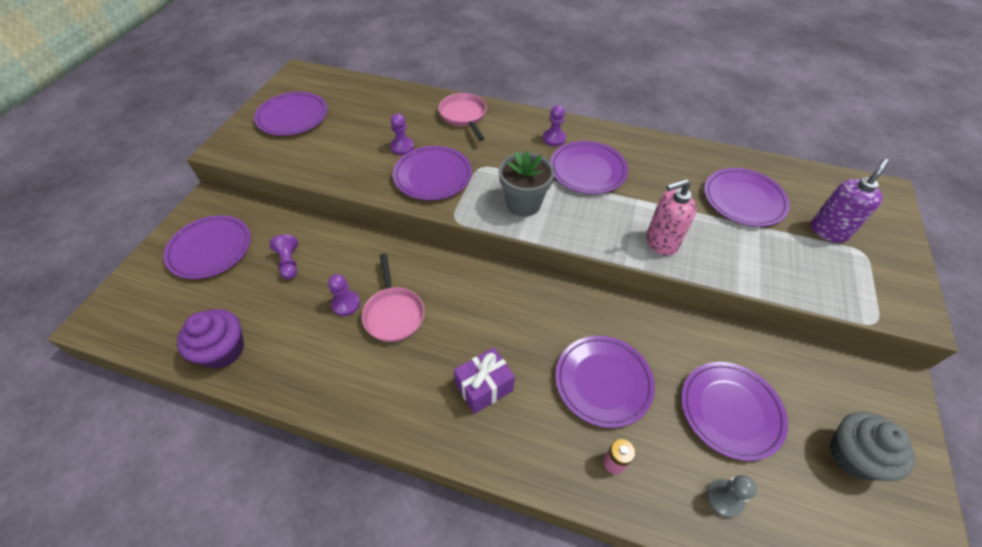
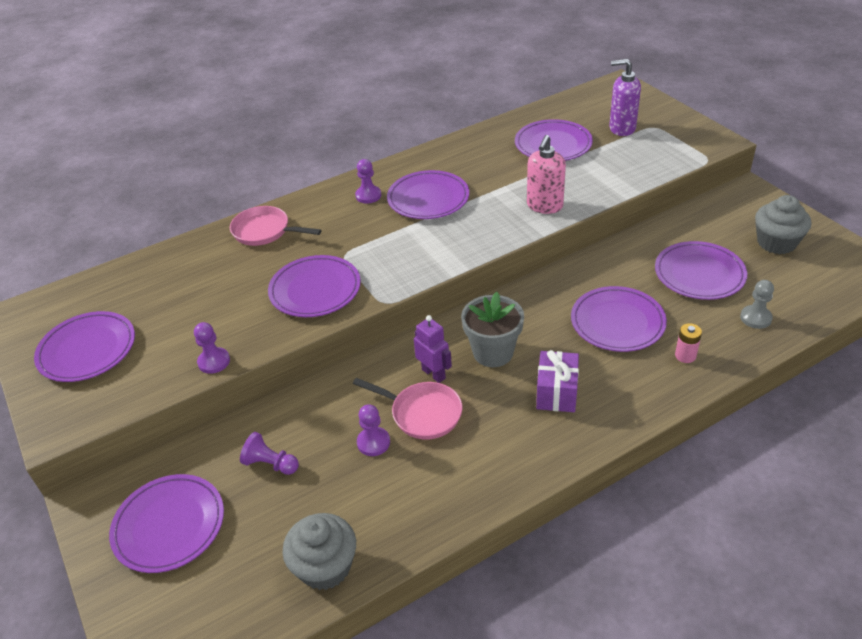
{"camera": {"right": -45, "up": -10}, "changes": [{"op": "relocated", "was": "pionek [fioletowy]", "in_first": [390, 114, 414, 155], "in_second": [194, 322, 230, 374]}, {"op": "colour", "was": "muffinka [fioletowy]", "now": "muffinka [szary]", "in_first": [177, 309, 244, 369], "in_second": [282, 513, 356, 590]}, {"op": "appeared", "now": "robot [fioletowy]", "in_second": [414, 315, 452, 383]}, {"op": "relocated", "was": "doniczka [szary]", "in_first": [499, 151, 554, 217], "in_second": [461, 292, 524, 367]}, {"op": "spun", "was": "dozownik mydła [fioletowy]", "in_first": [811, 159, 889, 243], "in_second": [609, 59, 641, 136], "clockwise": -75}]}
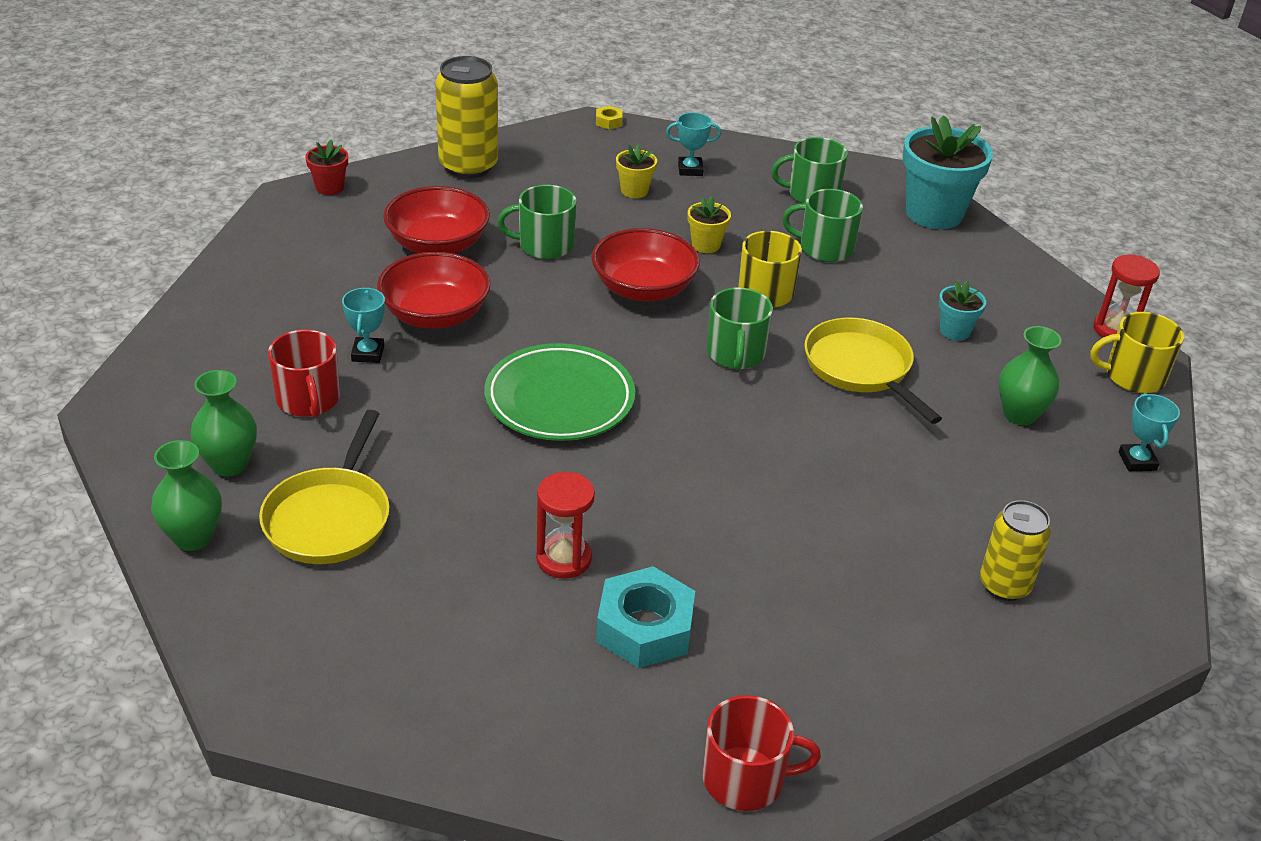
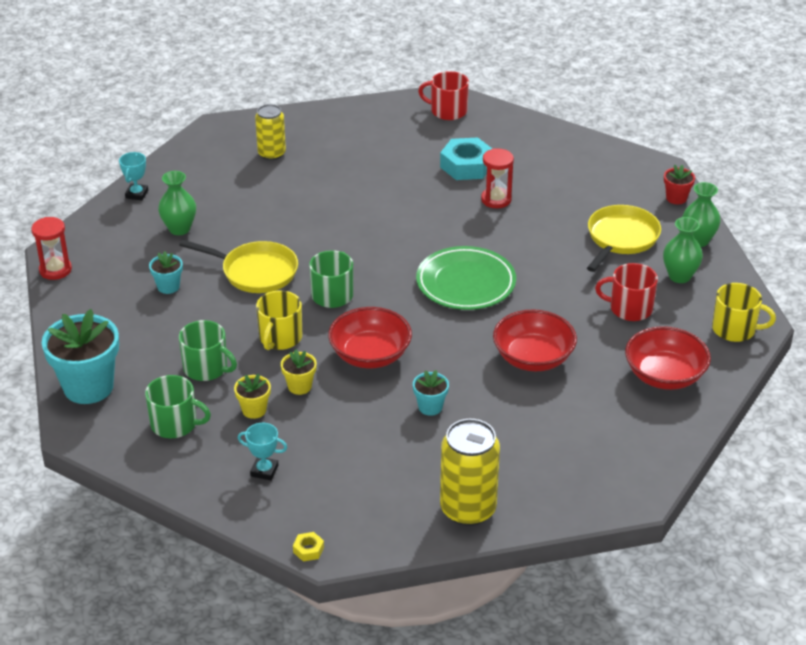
{"camera": {"right": -160, "up": 0}, "changes": [{"op": "spun", "was": "patelnia [żółty]", "in_first": [804, 318, 942, 424], "in_second": [179, 240, 298, 293], "clockwise": -60}, {"op": "relocated", "was": "doniczka [żółty]", "in_first": [616, 145, 657, 198], "in_second": [234, 374, 271, 419]}, {"op": "exchanged", "was": "kubek [zielony]", "now": "doniczka [turkusowy]", "in_first": [497, 185, 577, 259], "in_second": [413, 370, 449, 416]}, {"op": "spun", "was": "kubek [czerwony]", "in_first": [268, 330, 340, 417], "in_second": [595, 263, 658, 321], "clockwise": -75}, {"op": "relocated", "was": "miska [czerwony]", "in_first": [383, 186, 490, 253], "in_second": [625, 326, 711, 390]}, {"op": "relocated", "was": "doniczka [czerwony]", "in_first": [305, 139, 348, 195], "in_second": [664, 165, 695, 204]}, {"op": "relocated", "was": "kubek [żółty]", "in_first": [1090, 312, 1184, 393], "in_second": [712, 283, 776, 342]}, {"op": "missing", "was": "puchar [turkusowy]", "in_first": [342, 288, 385, 363]}]}
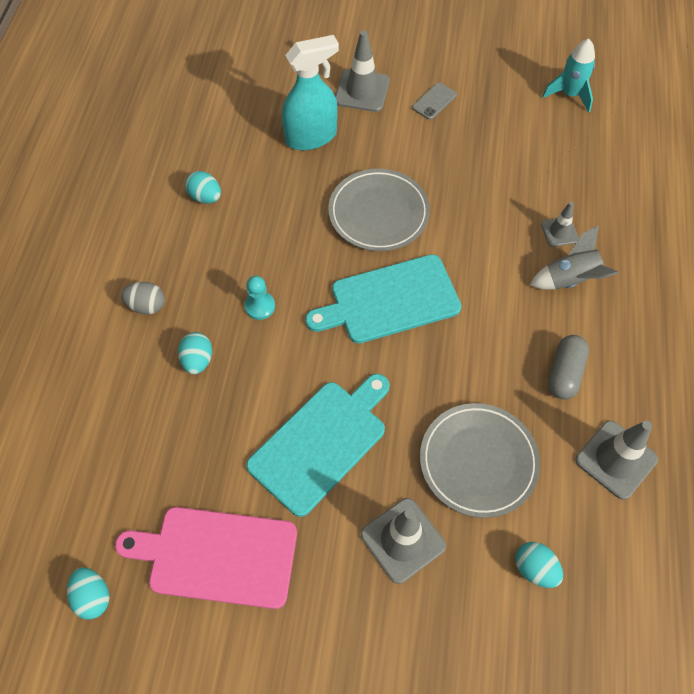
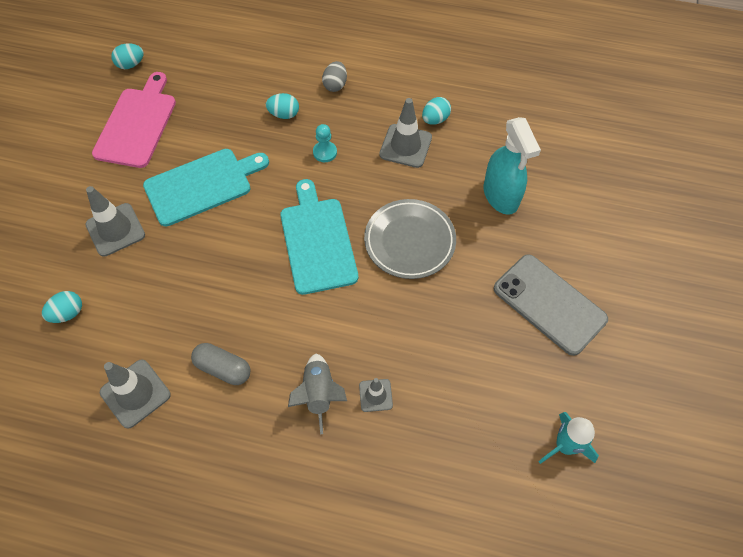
{"camera": {"right": 95, "up": 0}, "changes": [{"op": "spun", "was": "deska do krojenia [turkusowy]", "in_first": [246, 374, 390, 517], "in_second": [143, 149, 269, 227], "clockwise": -75}, {"op": "relocated", "was": "pachołek [szary]", "in_first": [335, 30, 390, 112], "in_second": [379, 98, 432, 168]}, {"op": "size", "was": "telefon [szary]", "in_first": [412, 83, 457, 120], "in_second": [494, 254, 608, 356], "ratio": 2.24}, {"op": "missing", "was": "talerz [szary]", "in_first": [420, 403, 540, 518]}]}
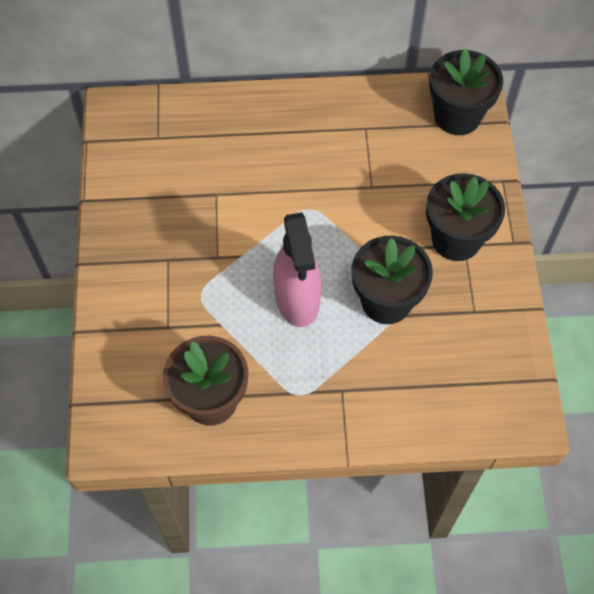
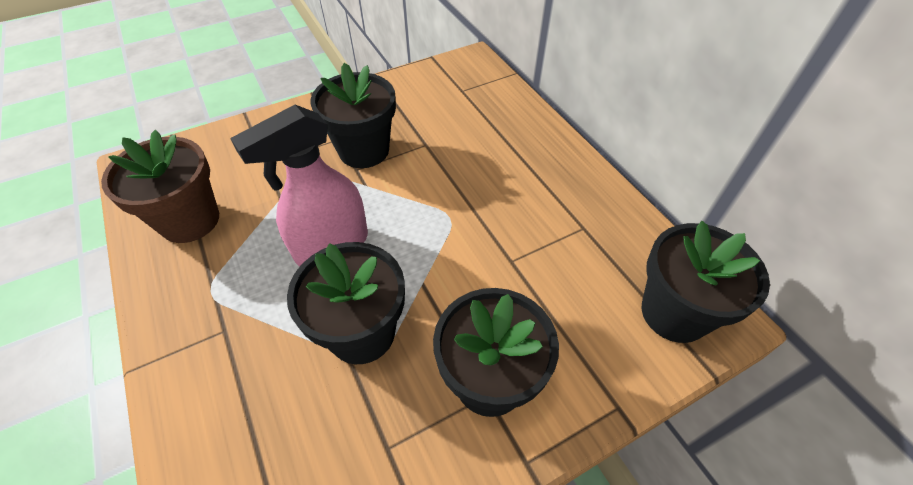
{"camera": {"right": 65, "up": -10}, "changes": [{"op": "appeared", "now": "doniczka [czarny]", "in_second": [310, 63, 396, 168]}]}
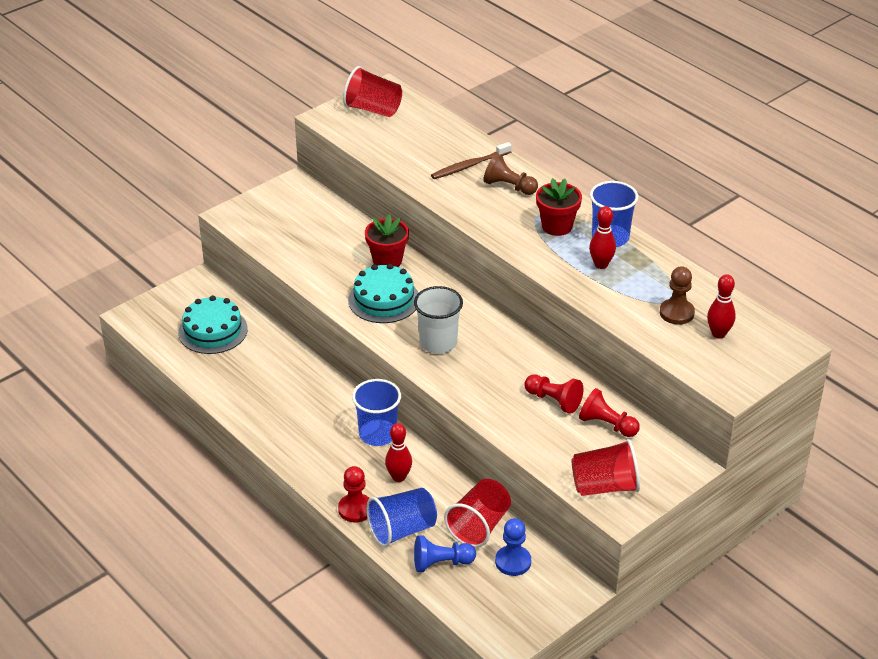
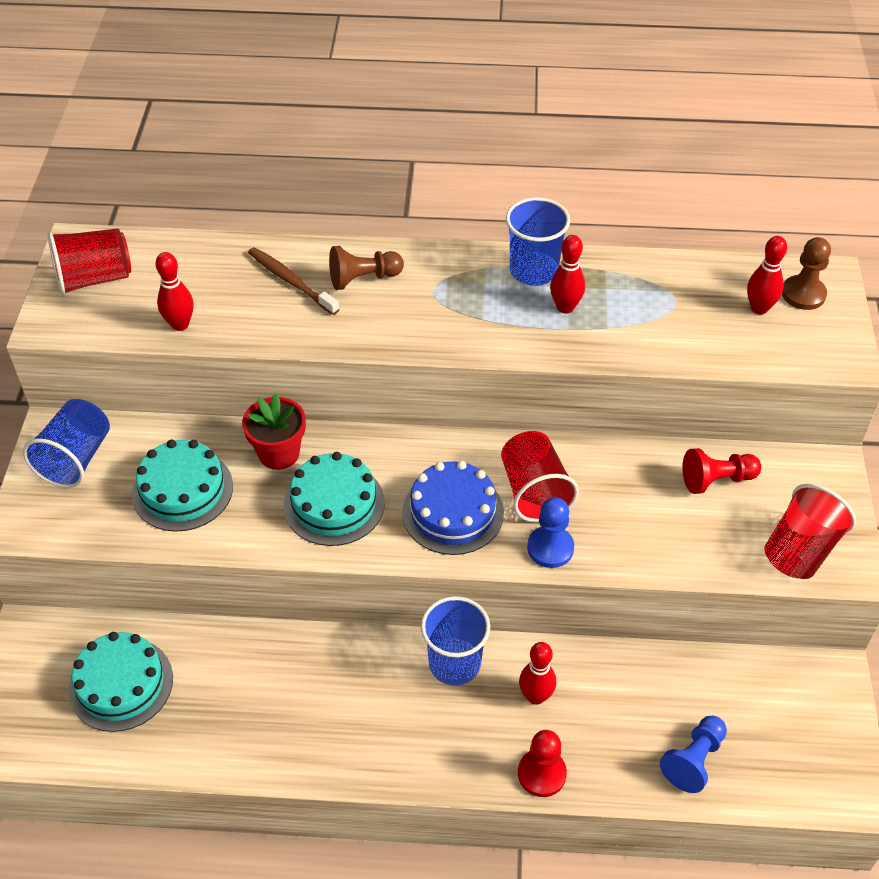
{"camera": {"right": -45, "up": 10}, "changes": [{"op": "relocated", "was": "szklanka [niebieski]", "in_first": [366, 488, 437, 547], "in_second": [23, 399, 110, 488]}, {"op": "appeared", "now": "tort [turkusowy]", "in_second": [132, 440, 233, 532]}, {"op": "appeared", "now": "kręgiel [czerwony]", "in_second": [155, 252, 194, 331]}, {"op": "spun", "was": "szczoteczka do zębów [brązowy]", "in_first": [431, 142, 512, 179], "in_second": [248, 247, 339, 315], "clockwise": 120}, {"op": "exchanged", "was": "szklanka [biały]", "now": "tort [niebieski]", "in_first": [414, 286, 463, 353], "in_second": [402, 461, 504, 555]}, {"op": "relocated", "was": "szklanka [czerwony]", "in_first": [444, 479, 511, 548], "in_second": [501, 431, 579, 522]}, {"op": "relocated", "was": "pionek [niebieski]", "in_first": [495, 518, 531, 576], "in_second": [527, 497, 574, 568]}, {"op": "relocated", "was": "pionek [brązowy]", "in_first": [660, 266, 695, 325], "in_second": [782, 237, 831, 310]}, {"op": "missing", "was": "pionek [czerwony]", "in_first": [525, 374, 583, 414]}, {"op": "missing", "was": "doniczka [czerwony]", "in_first": [536, 178, 582, 236]}]}
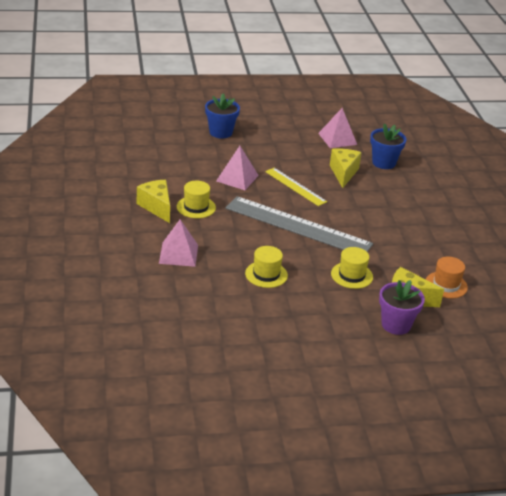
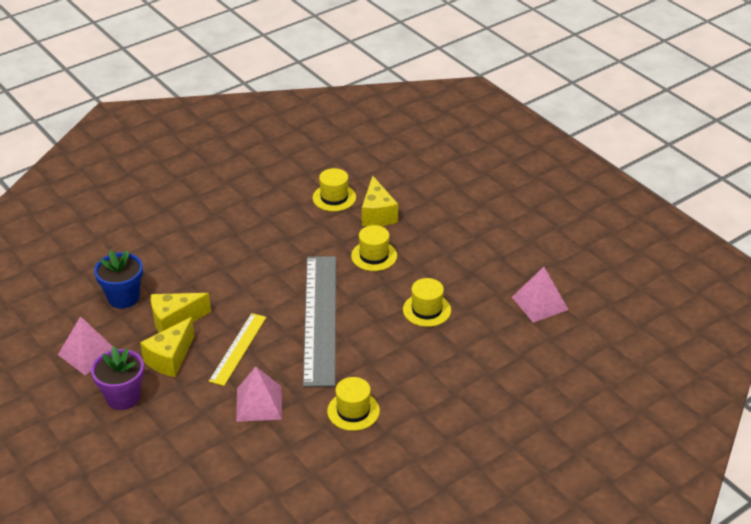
{"camera": {"right": -115, "up": 5}, "changes": [{"op": "relocated", "was": "doniczka [fioletowy]", "in_first": [379, 280, 425, 335], "in_second": [91, 346, 144, 410]}, {"op": "relocated", "was": "ser [żółty]", "in_first": [137, 180, 170, 223], "in_second": [140, 317, 195, 377]}, {"op": "colour", "was": "kapelusz [pomarańczowy]", "now": "kapelusz [żółty]", "in_first": [426, 256, 468, 298], "in_second": [313, 168, 356, 211]}, {"op": "relocated", "was": "piramida [różowy]", "in_first": [159, 220, 198, 267], "in_second": [512, 267, 569, 323]}, {"op": "missing", "was": "doniczka [niebieski]", "in_first": [205, 94, 240, 139]}]}
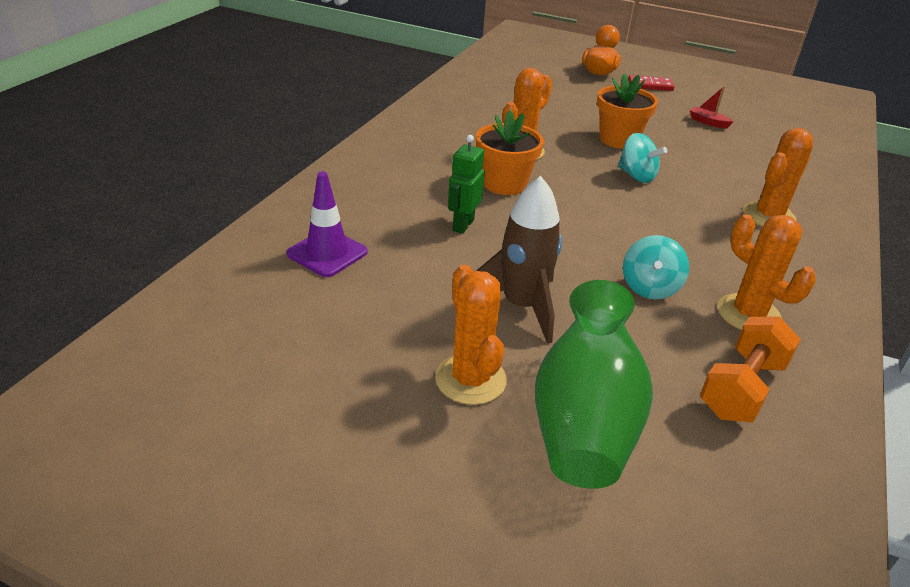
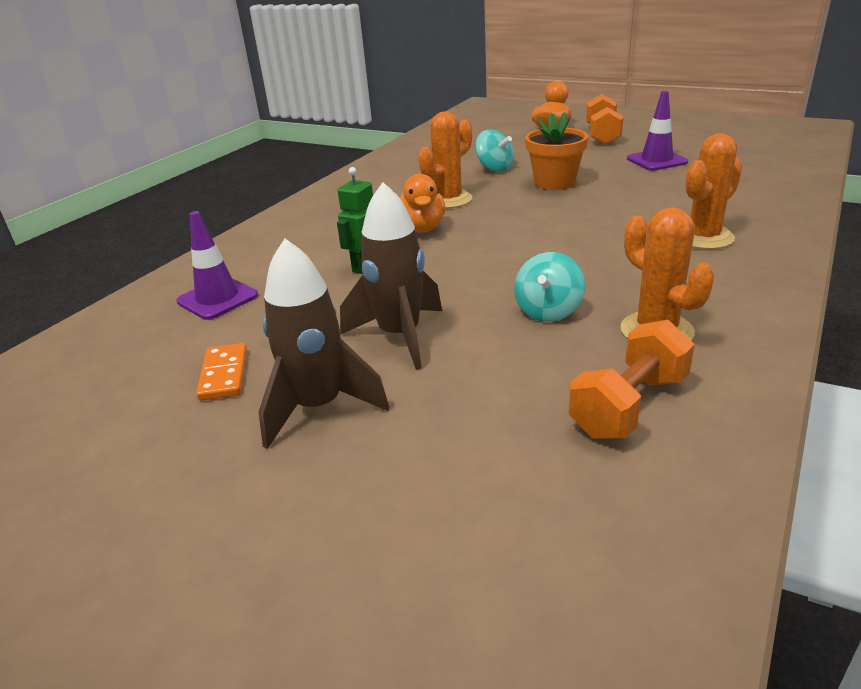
{"camera": {"right": 10, "up": -5}, "changes": [{"op": "appeared", "now": "kostka domina [pomarańczowy]", "in_second": [196, 343, 247, 401]}, {"op": "exchanged", "was": "kaktus [pomarańczowy]", "now": "rakieta [brązowy]", "in_first": [435, 265, 507, 405], "in_second": [259, 239, 389, 449]}, {"op": "exchanged", "was": "doniczka [pomarańczowy]", "now": "kaczka [pomarańczowy]", "in_first": [476, 111, 544, 195], "in_second": [400, 174, 445, 233]}, {"op": "relocated", "was": "bączek [turkusowy]", "in_first": [618, 133, 667, 183], "in_second": [475, 130, 514, 172]}, {"op": "exchanged", "was": "kostka domina [czerwony]", "now": "hantel [pomarańczowy]", "in_first": [628, 75, 674, 91], "in_second": [586, 94, 623, 145]}, {"op": "exchanged", "was": "łódka [czerwony]", "now": "pachołek [fioletowy]", "in_first": [690, 86, 734, 129], "in_second": [627, 91, 688, 171]}, {"op": "missing", "was": "wazon [zielony]", "in_first": [535, 280, 653, 489]}]}
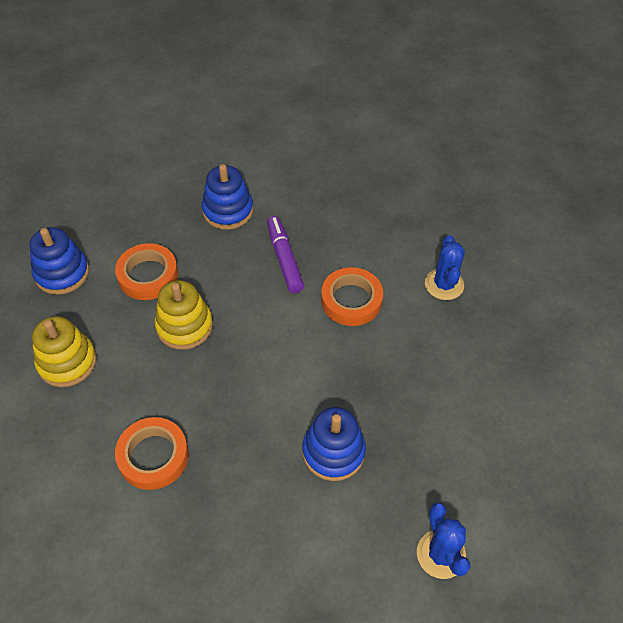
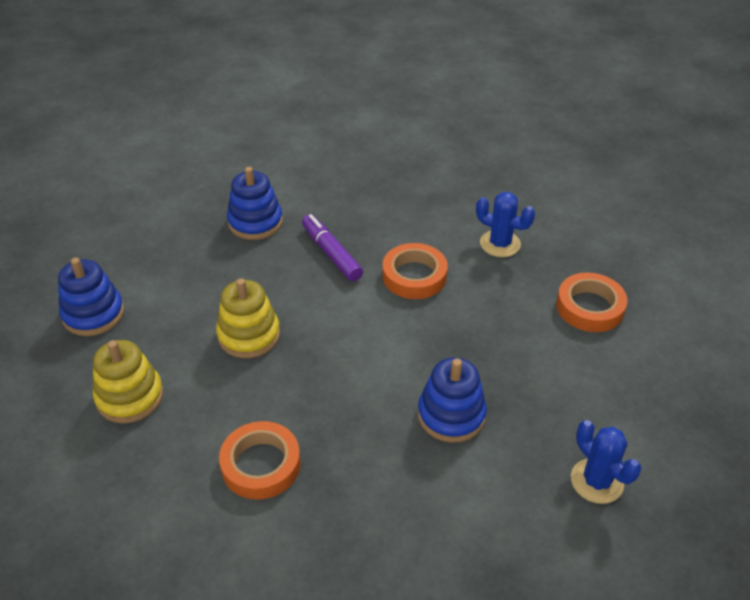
{"camera": {"right": -15, "up": -10}, "changes": [{"op": "spun", "was": "kaktus [niebieski]", "in_first": [425, 235, 465, 300], "in_second": [476, 192, 535, 257], "clockwise": -45}, {"op": "relocated", "was": "taśma klejąca [pomarańczowy]", "in_first": [115, 243, 178, 300], "in_second": [556, 273, 628, 332]}]}
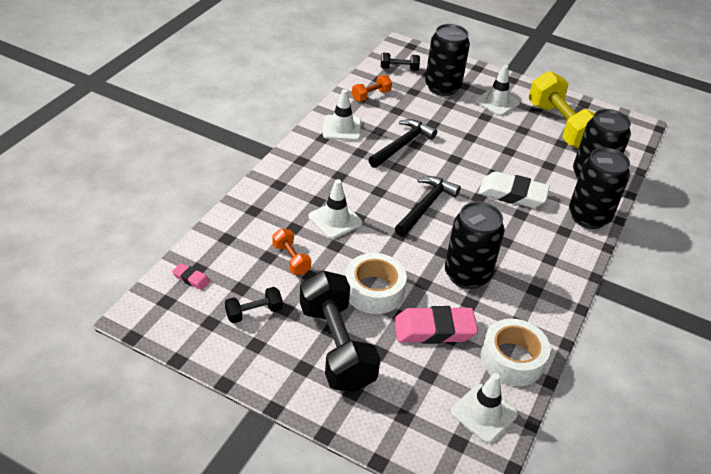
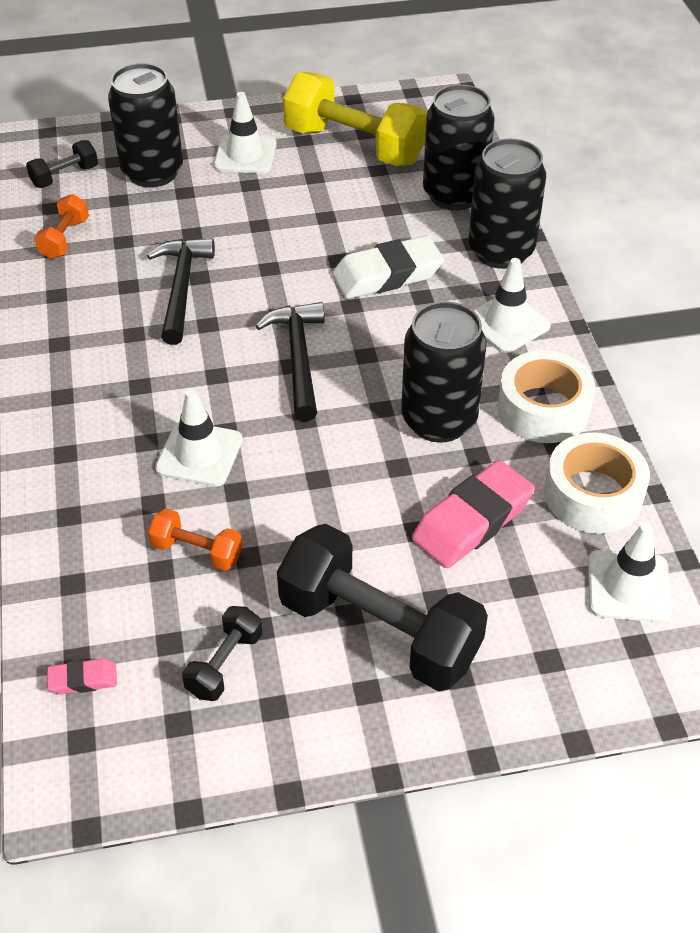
{"camera": {"right": -35, "up": 5}, "changes": [{"op": "relocated", "was": "pachołek [biały]", "in_first": [323, 89, 361, 141], "in_second": [473, 258, 551, 353]}, {"op": "relocated", "was": "taśma klejąca [biały]", "in_first": [346, 253, 407, 314], "in_second": [498, 350, 595, 443]}]}
